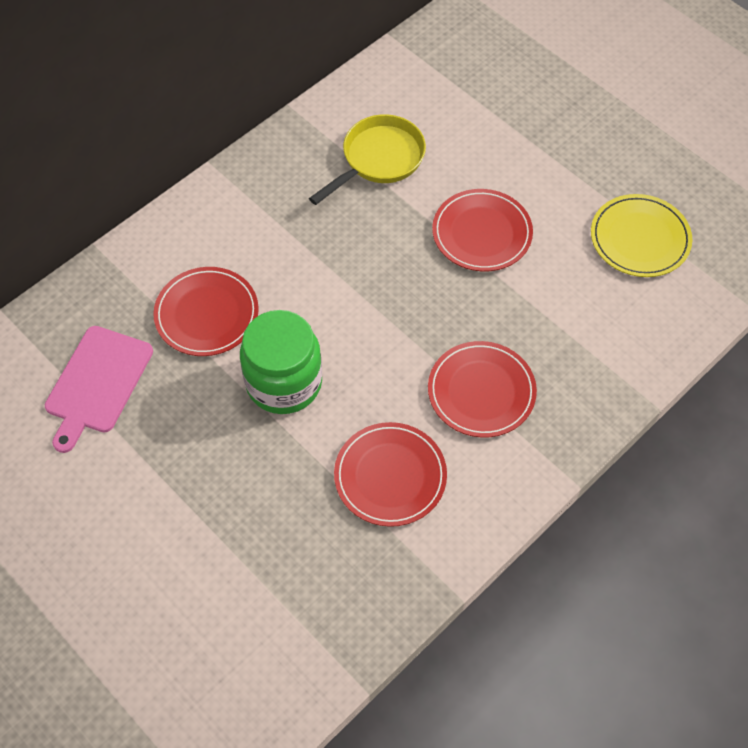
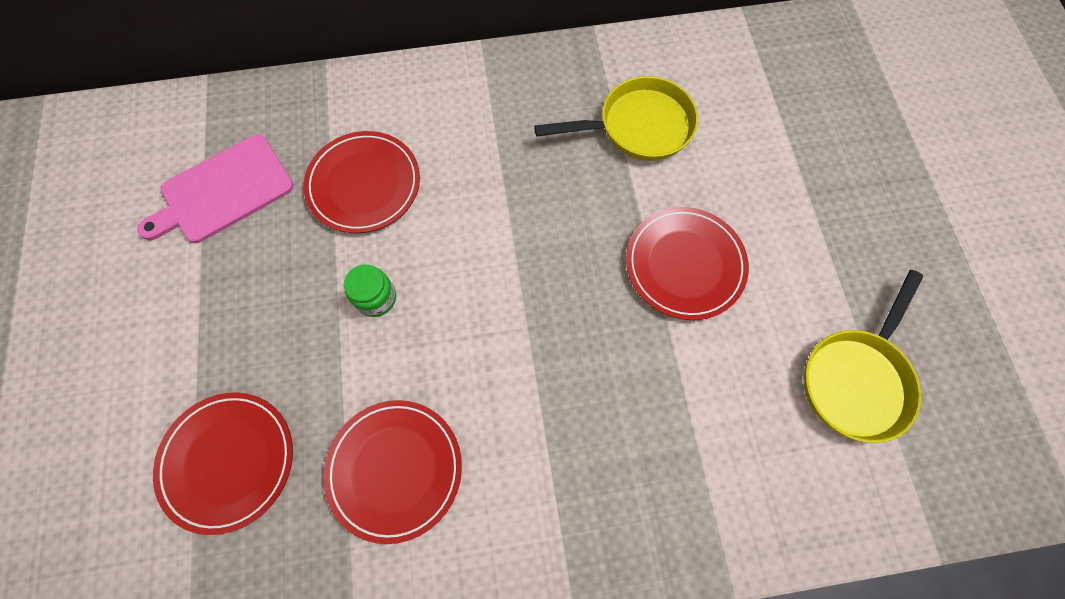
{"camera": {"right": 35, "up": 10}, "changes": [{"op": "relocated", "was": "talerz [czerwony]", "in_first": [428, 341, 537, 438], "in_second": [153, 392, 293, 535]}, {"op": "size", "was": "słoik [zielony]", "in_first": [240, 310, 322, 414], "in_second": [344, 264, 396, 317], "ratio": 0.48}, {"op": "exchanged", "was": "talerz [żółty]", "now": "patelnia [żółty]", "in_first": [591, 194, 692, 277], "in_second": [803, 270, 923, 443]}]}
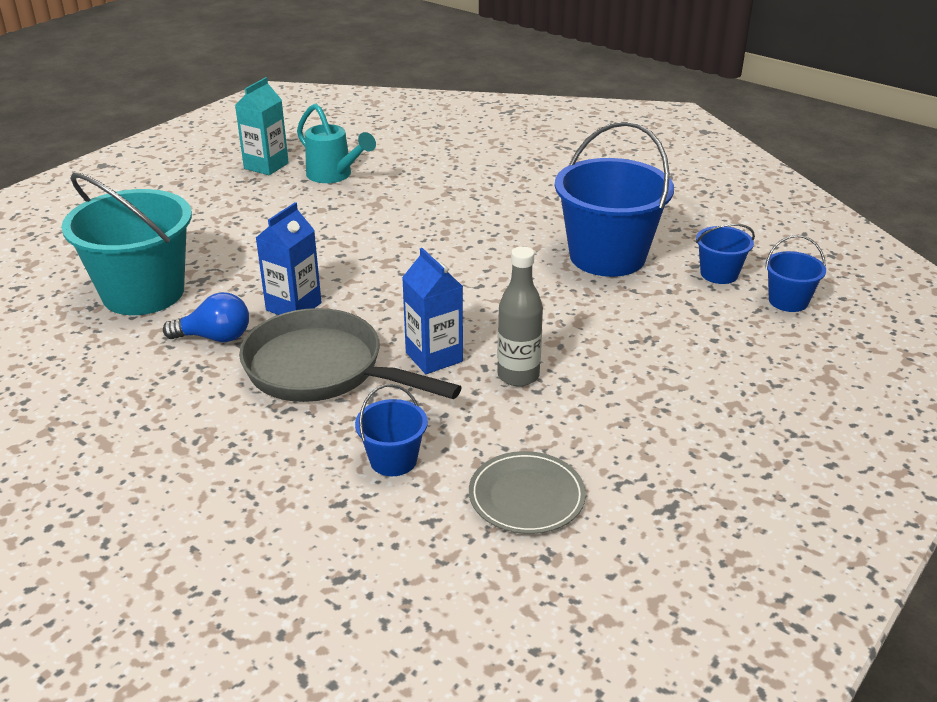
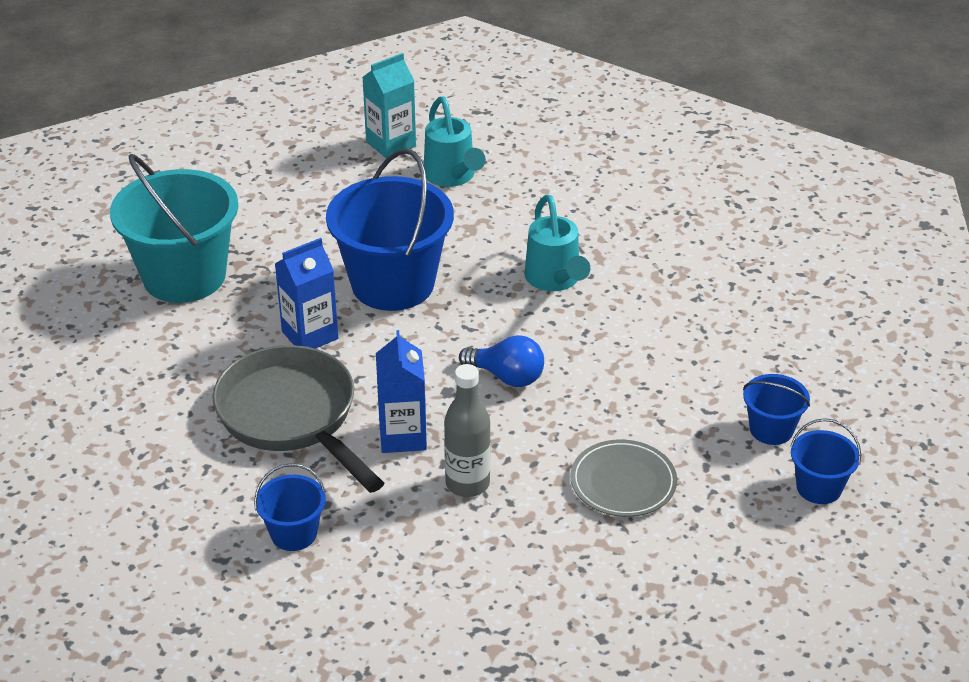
{"camera": {"right": 25, "up": 5}, "changes": [{"op": "relocated", "was": "wiadro [niebieski]", "in_first": [555, 121, 674, 277], "in_second": [326, 148, 454, 311]}, {"op": "relocated", "was": "żarówka [niebieski]", "in_first": [163, 292, 249, 342], "in_second": [459, 335, 544, 387]}, {"op": "appeared", "now": "konewka [turkusowy]", "in_second": [524, 194, 590, 291]}, {"op": "relocated", "was": "talerz [szary]", "in_first": [469, 451, 586, 534], "in_second": [570, 440, 677, 517]}]}
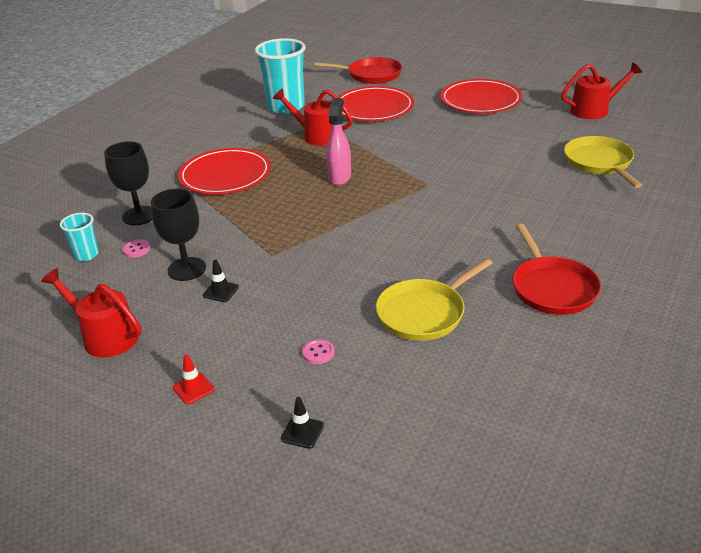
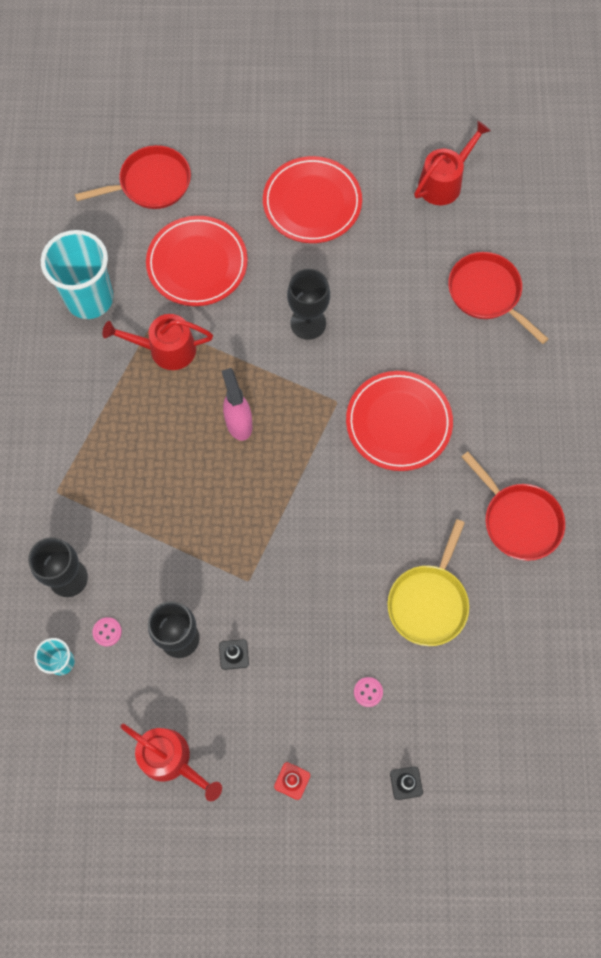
{"camera": {"right": -30, "up": 35}, "changes": [{"op": "spun", "was": "konewka [czerwony]", "in_first": [41, 268, 141, 358], "in_second": [120, 724, 222, 801], "clockwise": -150}, {"op": "appeared", "now": "kielich [czarny]", "in_second": [287, 269, 330, 340]}, {"op": "relocated", "was": "talerz [czerwony]", "in_first": [178, 148, 271, 194], "in_second": [346, 371, 453, 471]}, {"op": "colour", "was": "patelnia [żółty]", "now": "patelnia [czerwony]", "in_first": [564, 136, 642, 188], "in_second": [448, 252, 548, 344]}]}
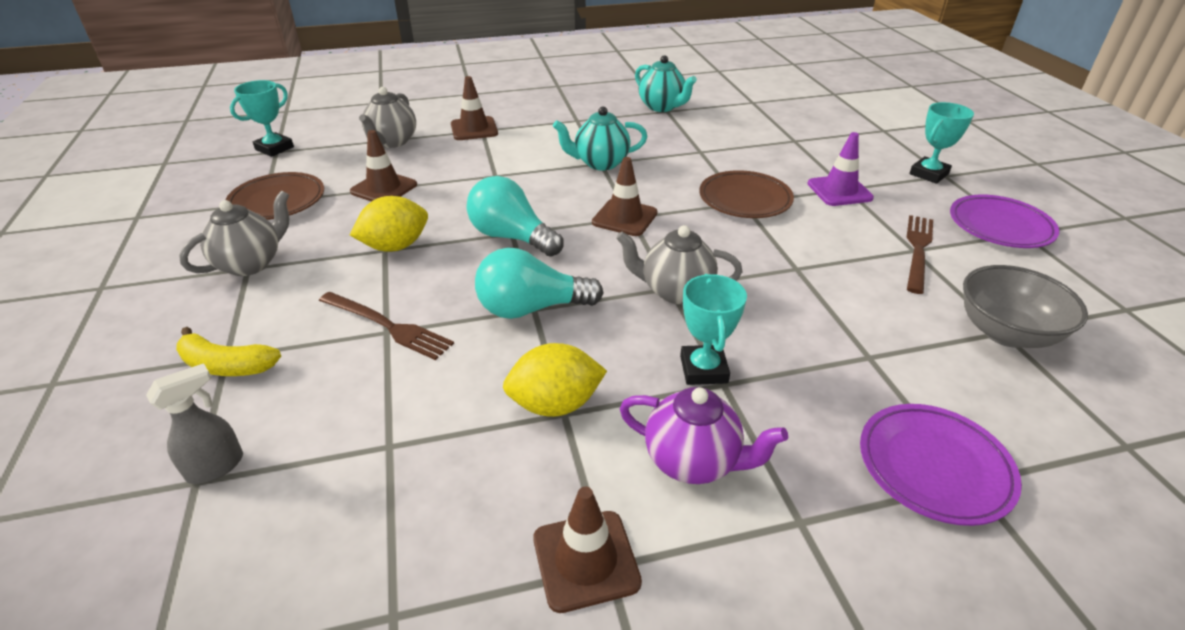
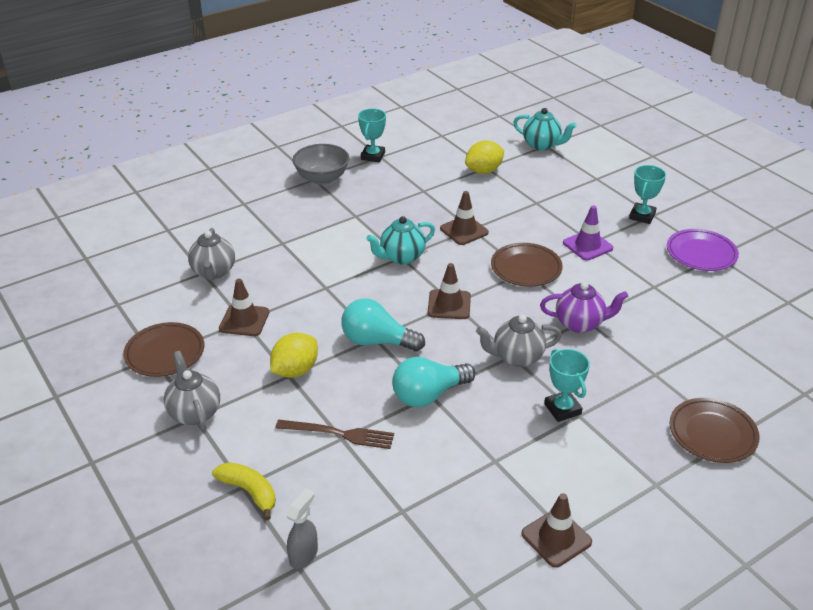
{"camera": {"right": -20, "up": 0}, "changes": [{"op": "spun", "was": "imbryk [szary]", "in_first": [179, 190, 289, 276], "in_second": [164, 351, 220, 431], "clockwise": -45}, {"op": "spun", "was": "banan [żółty]", "in_first": [176, 327, 281, 376], "in_second": [212, 462, 276, 520], "clockwise": -135}, {"op": "relocated", "was": "miska [szary]", "in_first": [963, 265, 1088, 348], "in_second": [293, 144, 349, 185]}, {"op": "relocated", "was": "puchar [turkusowy]", "in_first": [230, 80, 294, 157], "in_second": [358, 108, 386, 162]}, {"op": "relocated", "was": "pachołek [brązowy]", "in_first": [451, 76, 498, 140], "in_second": [440, 191, 489, 245]}, {"op": "relocated", "was": "cytryna [żółty]", "in_first": [503, 343, 607, 417], "in_second": [465, 140, 504, 174]}, {"op": "relocated", "was": "imbryk [turkusowy]", "in_first": [635, 55, 697, 112], "in_second": [513, 108, 576, 151]}, {"op": "relocated", "was": "imbryk [fioletowy]", "in_first": [619, 387, 788, 484], "in_second": [540, 282, 628, 333]}, {"op": "colour", "was": "talerz [fioletowy]", "now": "talerz [brązowy]", "in_first": [860, 404, 1022, 526], "in_second": [670, 398, 760, 463]}, {"op": "missing", "was": "widelec [brązowy]", "in_first": [906, 215, 933, 294]}]}
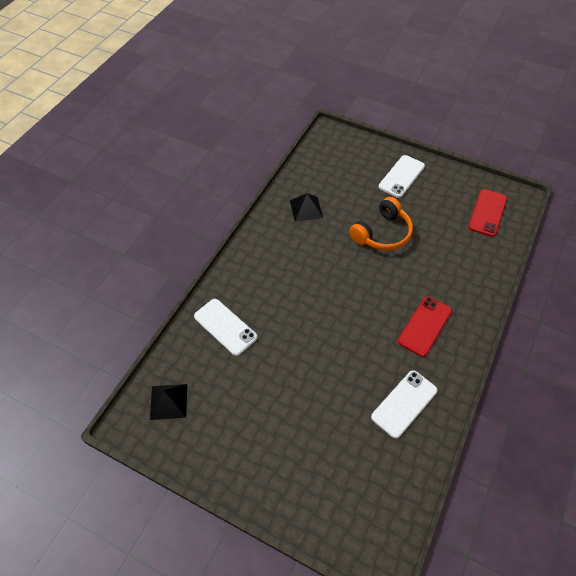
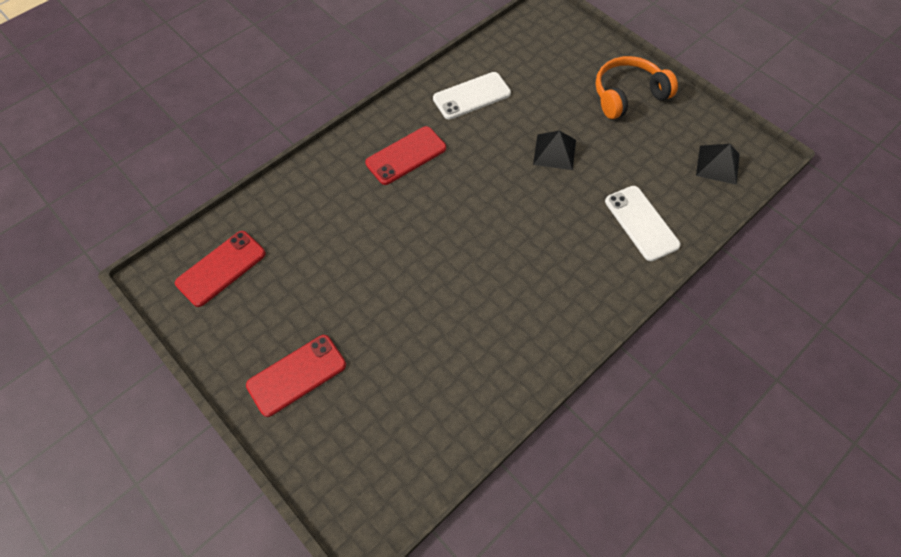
{"camera": {"right": -160, "up": 5}, "changes": [{"op": "colour", "was": "telefon [biały]", "now": "telefon [czerwony]", "in_first": [379, 155, 425, 198], "in_second": [246, 335, 346, 417]}, {"op": "relocated", "was": "piramida [czarny]", "in_first": [290, 193, 323, 222], "in_second": [533, 131, 576, 170]}, {"op": "relocated", "was": "słuchawki [pomarańczowy]", "in_first": [349, 197, 413, 251], "in_second": [595, 56, 678, 119]}]}
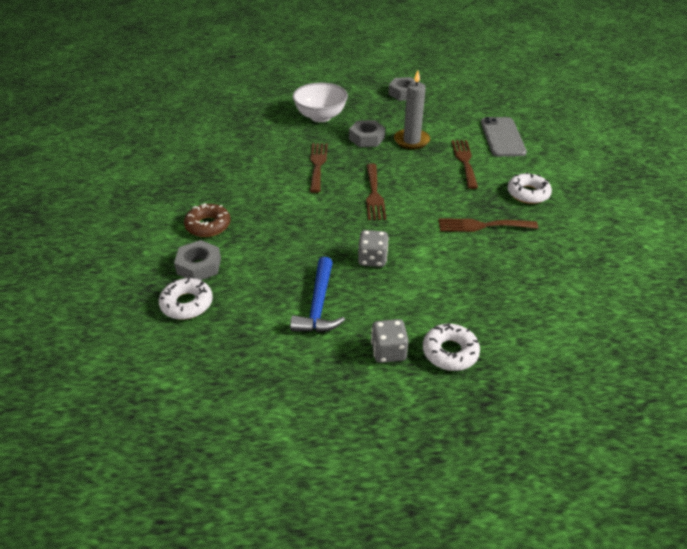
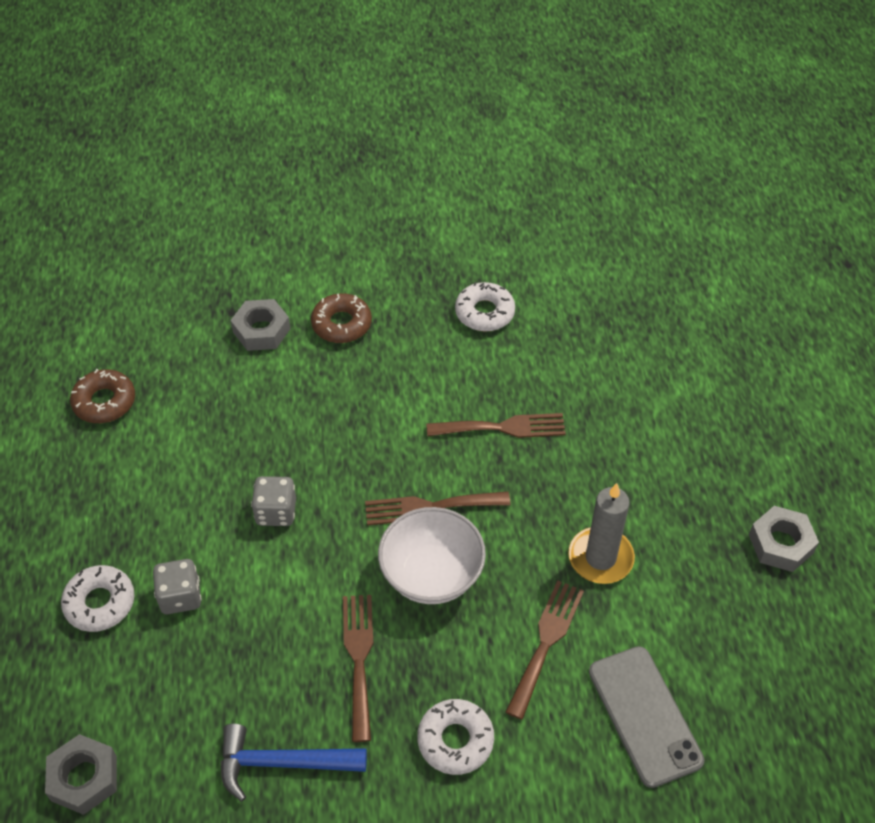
{"camera": {"right": 85, "up": 10}, "changes": [{"op": "relocated", "was": "nakrętka [szary]", "in_first": [349, 120, 385, 147], "in_second": [45, 734, 117, 815]}, {"op": "appeared", "now": "donut [brązowy]", "in_second": [70, 369, 135, 423]}, {"op": "relocated", "was": "kostka do gry [szary]", "in_first": [371, 319, 409, 363], "in_second": [153, 559, 202, 614]}, {"op": "relocated", "was": "młotek [niebieski]", "in_first": [290, 257, 345, 332], "in_second": [220, 724, 367, 801]}, {"op": "relocated", "was": "miska [biały]", "in_first": [293, 83, 348, 122], "in_second": [378, 507, 486, 604]}, {"op": "relocated", "was": "donut [biały]", "in_first": [159, 278, 213, 319], "in_second": [455, 282, 515, 331]}, {"op": "spun", "was": "widelec [brązowy]", "in_first": [452, 140, 478, 189], "in_second": [506, 580, 584, 720], "clockwise": -60}, {"op": "spun", "was": "telefon [szary]", "in_first": [481, 117, 527, 157], "in_second": [589, 646, 704, 788], "clockwise": 75}]}
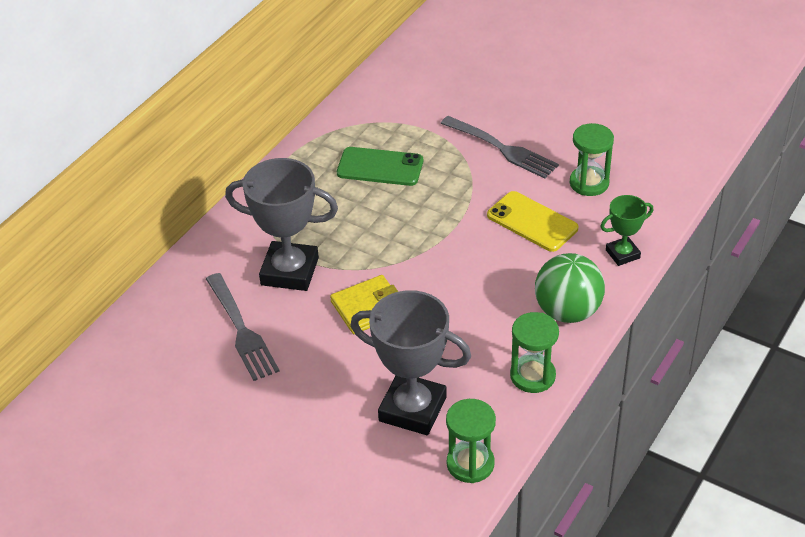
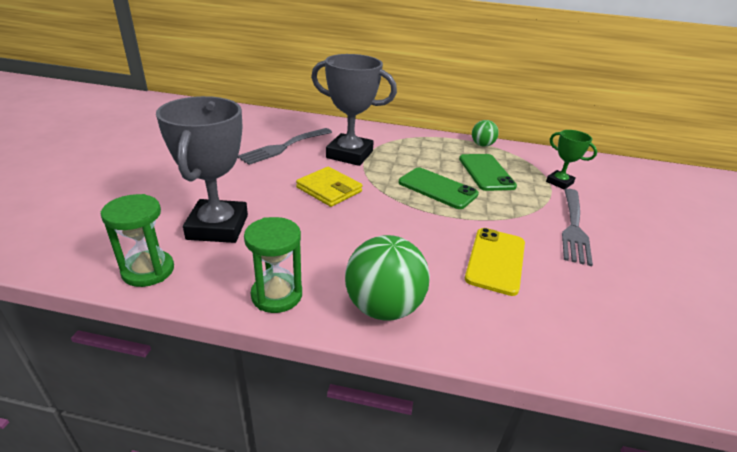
{"camera": {"right": 65, "up": -10}, "changes": [{"op": "spun", "was": "puchar [szary]", "in_first": [225, 158, 338, 291], "in_second": [311, 54, 397, 166], "clockwise": -60}, {"op": "appeared", "now": "telefon [zielony]", "in_second": [398, 167, 479, 209]}, {"op": "appeared", "now": "piłka [zielony]", "in_second": [472, 120, 499, 147]}, {"op": "relocated", "was": "puchar [zielony]", "in_first": [600, 195, 653, 266], "in_second": [546, 130, 597, 189]}, {"op": "missing", "was": "klepsydra [zielony]", "in_first": [570, 123, 614, 196]}]}
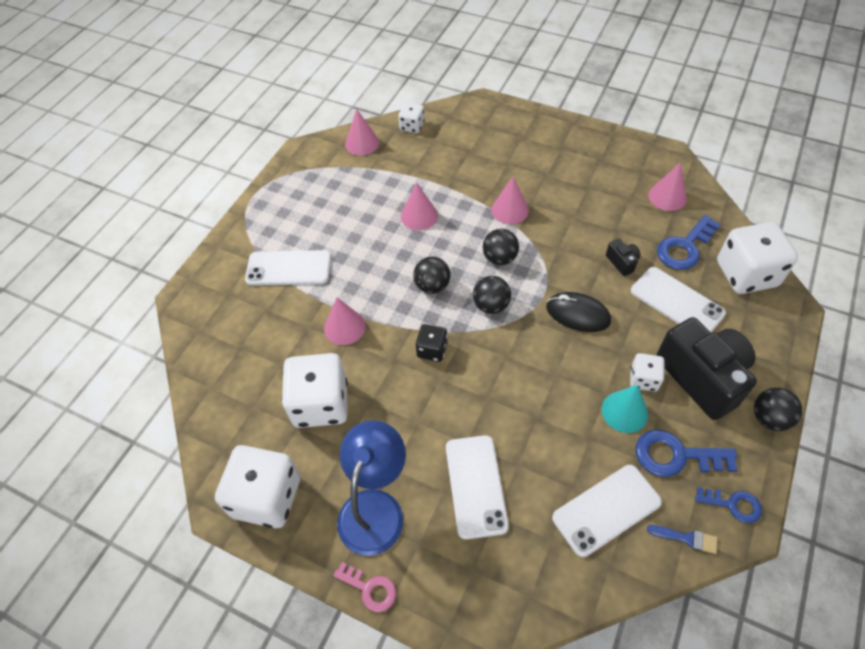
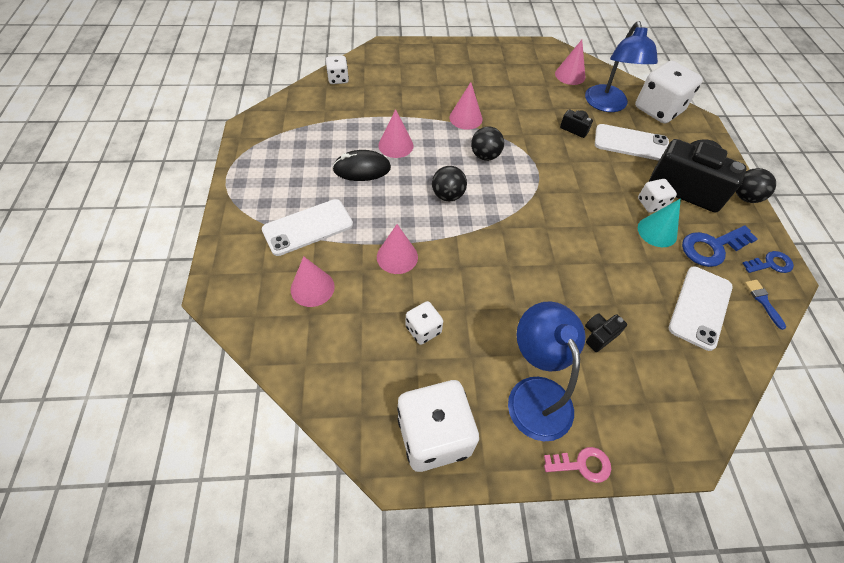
{"camera": {"right": -35, "up": 0}, "changes": [{"op": "relocated", "was": "stożek [różowy]", "in_first": [345, 109, 379, 155], "in_second": [291, 256, 335, 307]}, {"op": "relocated", "was": "myszka [czarny]", "in_first": [546, 292, 611, 332], "in_second": [333, 150, 391, 181]}, {"op": "size", "was": "kostka do gry [biały]", "in_first": [282, 353, 348, 428], "in_second": [406, 301, 443, 345], "ratio": 0.51}, {"op": "exchanged", "was": "klucz [niebieski]", "now": "lampka [niebieski]", "in_first": [657, 215, 721, 270], "in_second": [585, 21, 658, 112]}, {"op": "exchanged", "was": "telefon [biały]", "now": "aparat fotograficzny [czarny]", "in_first": [446, 435, 509, 540], "in_second": [585, 313, 627, 352]}, {"op": "spun", "was": "pędzel [niebieski]", "in_first": [647, 525, 717, 554], "in_second": [745, 280, 786, 330], "clockwise": -90}, {"op": "missing", "was": "kostka do gry [czarny]", "in_first": [416, 324, 448, 362]}, {"op": "missing", "was": "piłka [czarny]", "in_first": [473, 276, 511, 314]}]}
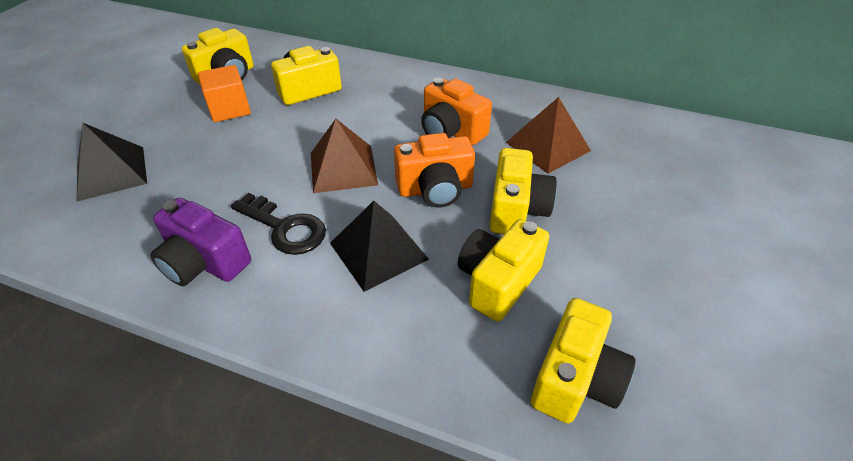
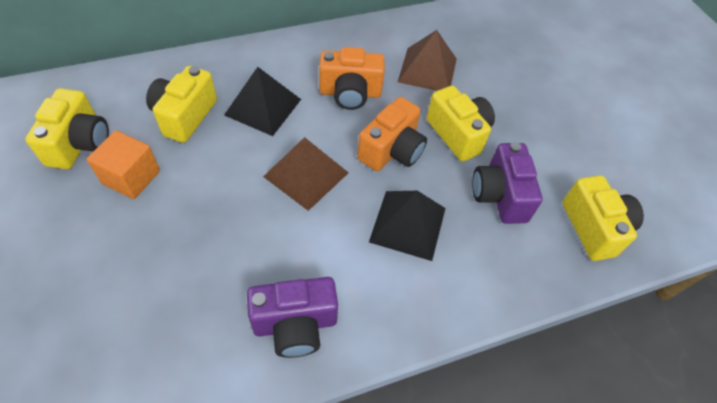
{"camera": {"right": -45, "up": 10}, "changes": [{"op": "relocated", "was": "piramida [czarny]", "in_first": [77, 123, 147, 201], "in_second": [224, 67, 301, 136]}, {"op": "colour", "was": "aparat fotograficzny [żółty]", "now": "aparat fotograficzny [fioletowy]", "in_first": [458, 219, 549, 321], "in_second": [472, 142, 543, 224]}, {"op": "missing", "was": "klucz [czarny]", "in_first": [231, 193, 326, 255]}]}
